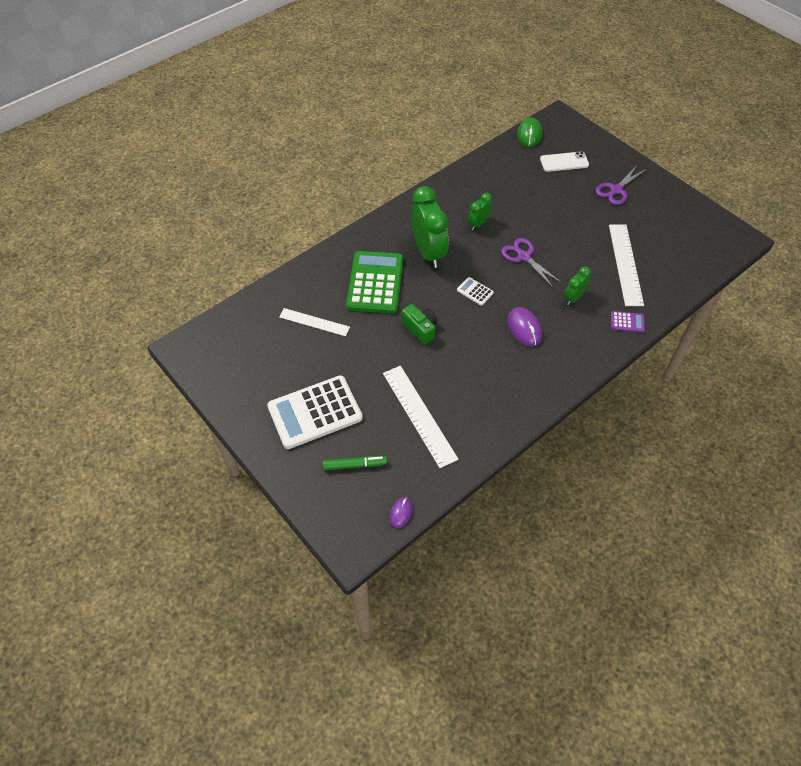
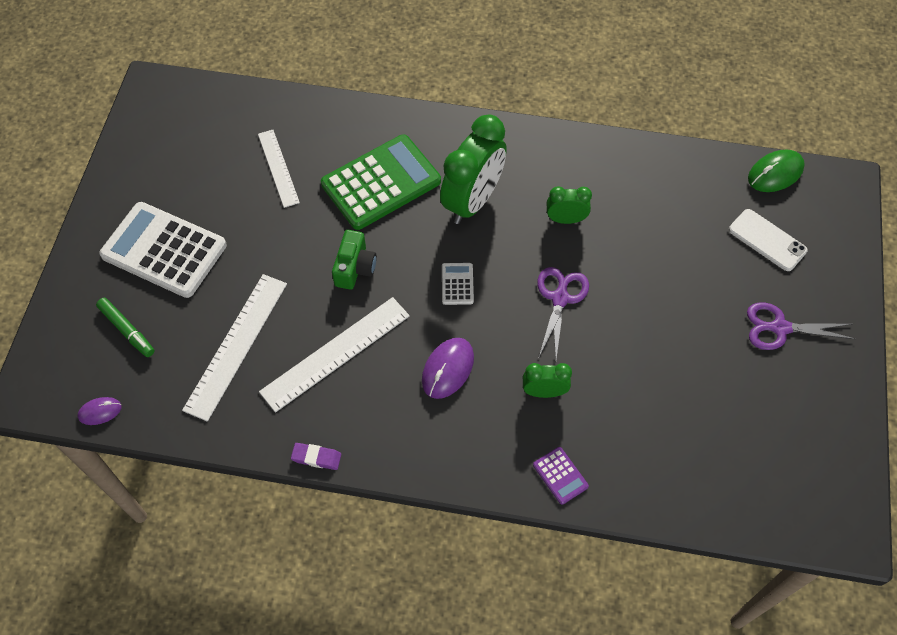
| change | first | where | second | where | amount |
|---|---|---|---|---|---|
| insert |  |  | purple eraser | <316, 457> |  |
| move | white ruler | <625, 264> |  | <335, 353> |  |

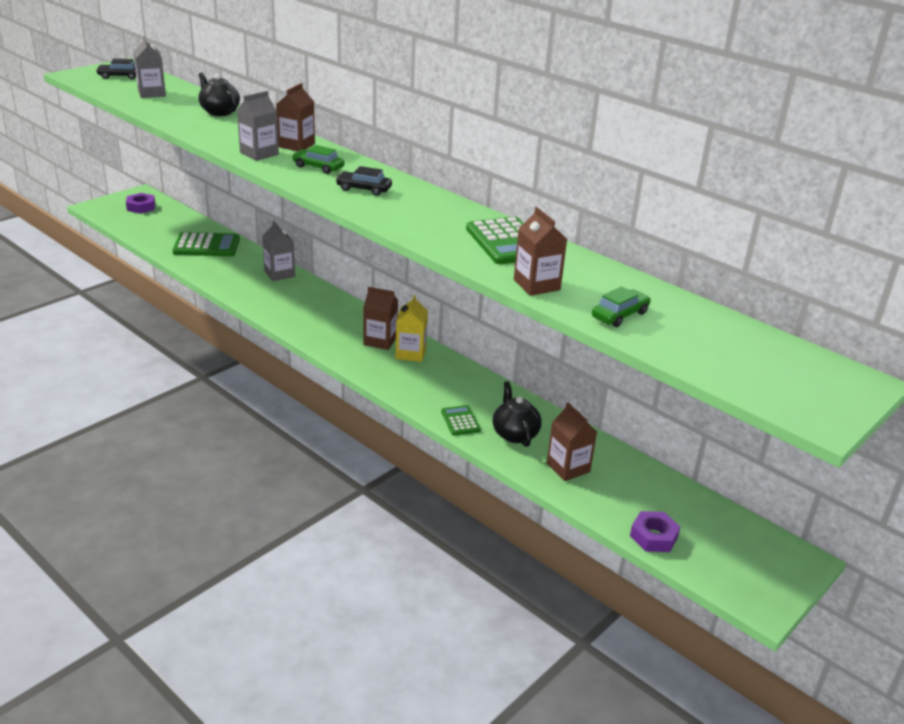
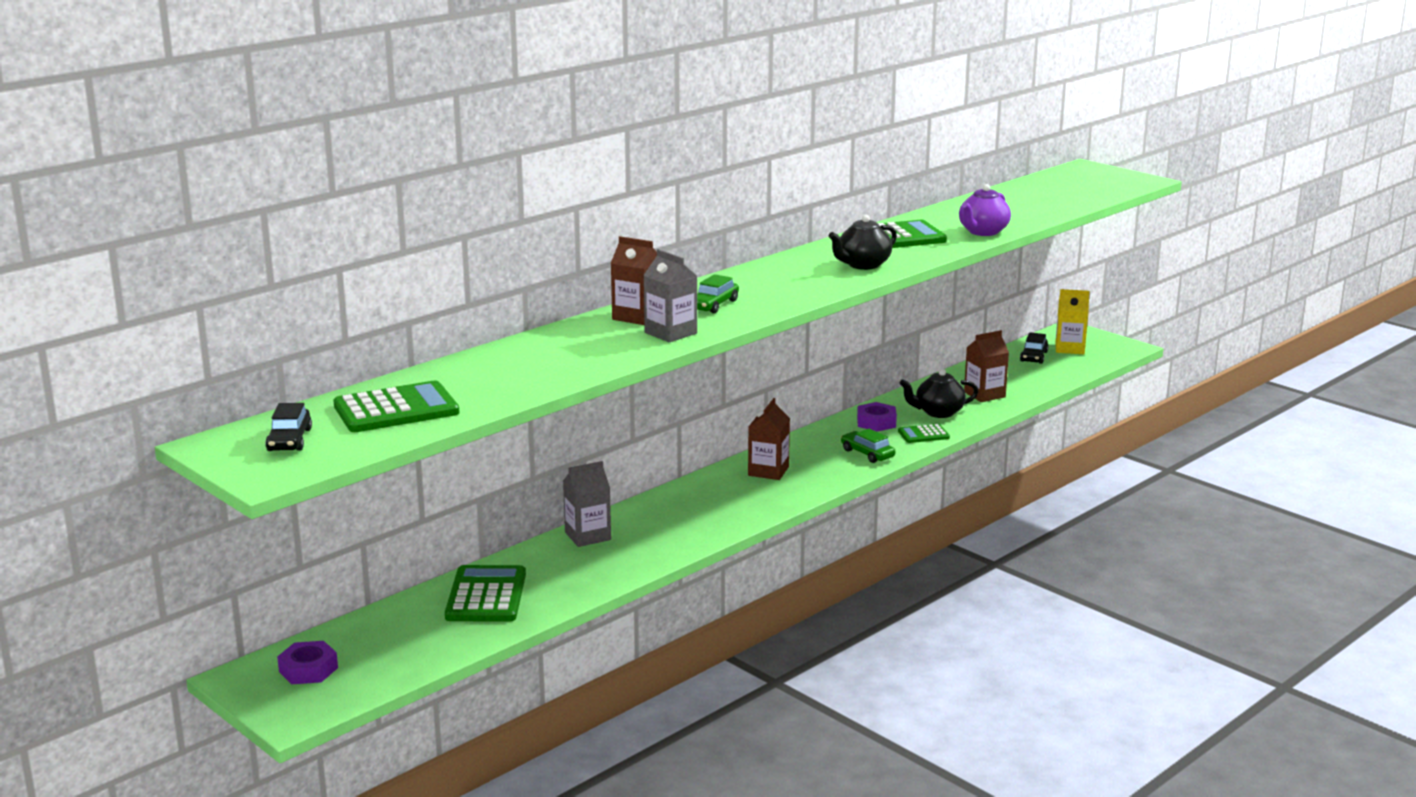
| change | first | where | second | where | amount |
|---|---|---|---|---|---|
| move | black teapot | <219, 112> |  | <862, 265> |  |
| move | black car | <364, 189> |  | <1033, 356> |  |
| move | yellow carton | <410, 353> |  | <1069, 348> |  |
| move | green car | <620, 315> |  | <867, 453> |  |
| move | purple nut | <653, 536> |  | <876, 422> |  |
| replace | grey carton | <152, 93> | green calculator | <396, 409> |  |
| replace | brown carton | <536, 285> | purple teapot | <982, 232> |  |

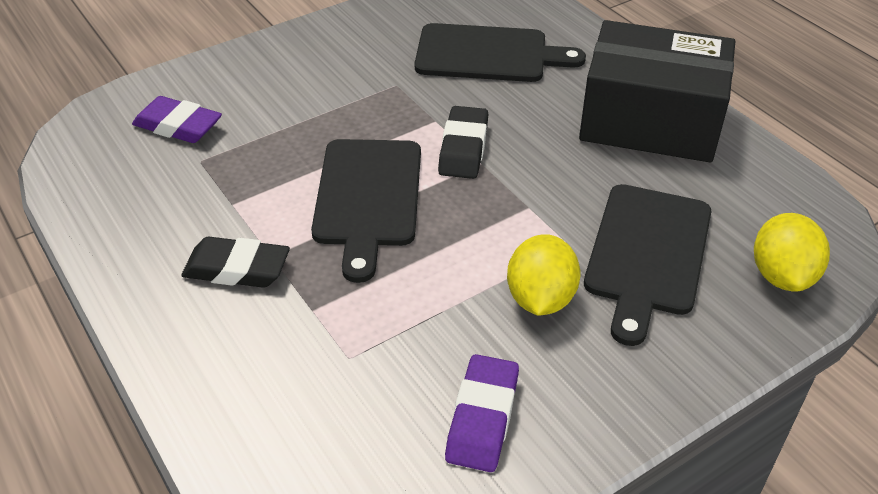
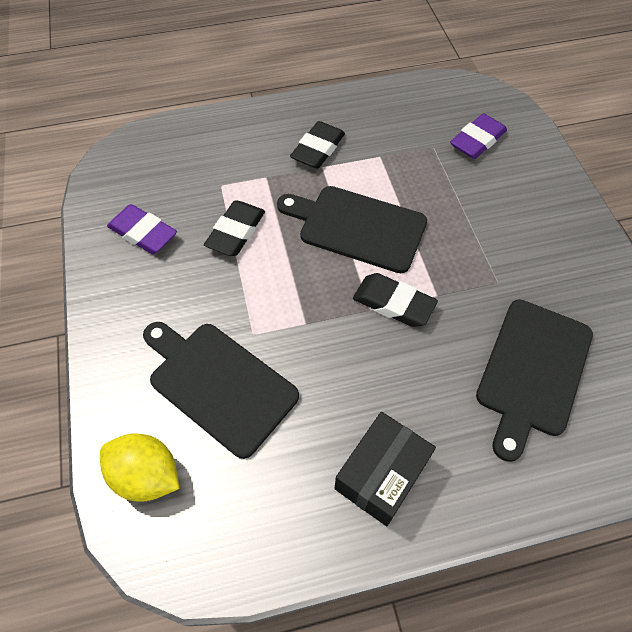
| change | first | where | second | where | amount |
|---|---|---|---|---|---|
| delete | yellow lemon | <540, 298> |  |  |  |
| insert |  |  | black eraser | <236, 232> |  |
| resize | black box | <650, 121> |  | <381, 474> | x0.59 |

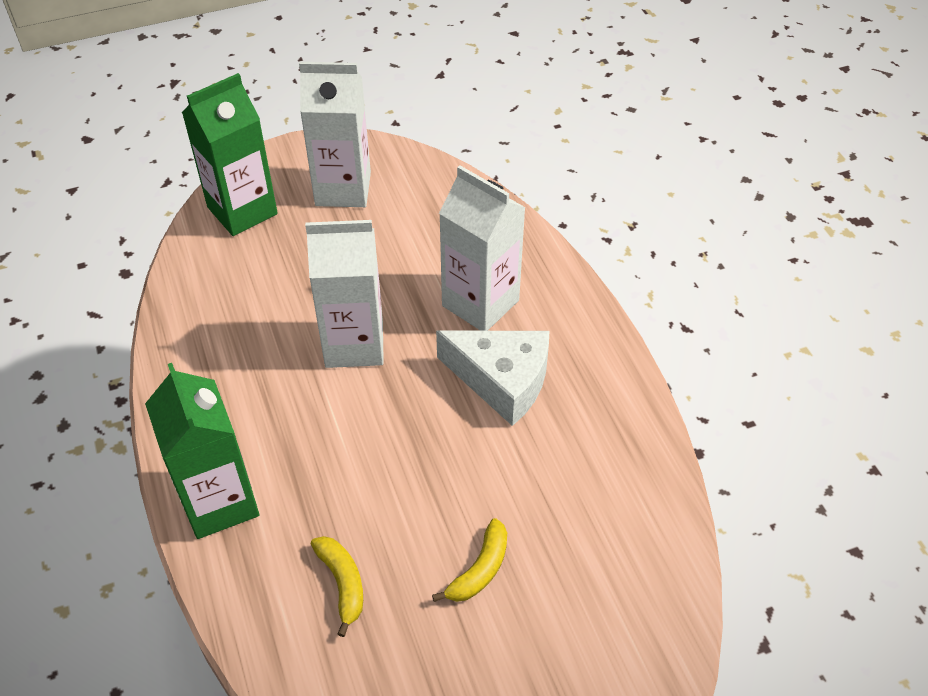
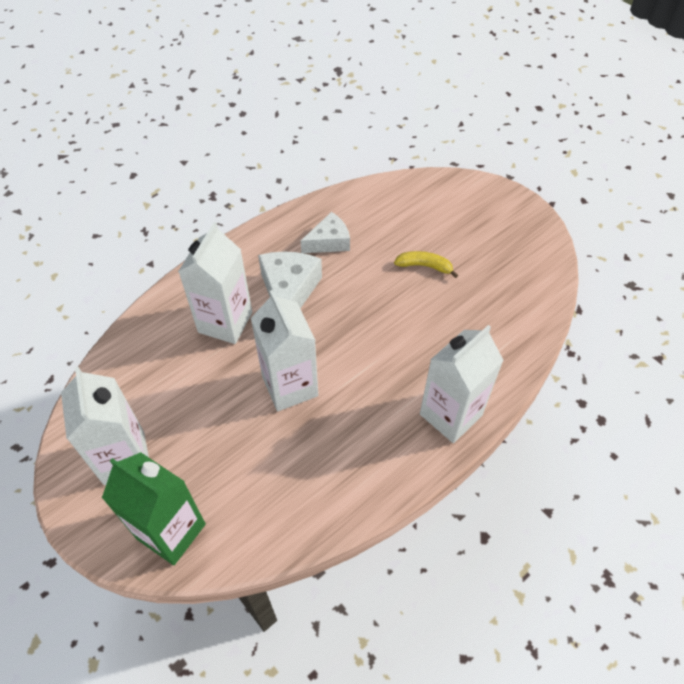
| change | first | where | second | where | amount |
|---|---|---|---|---|---|
| delete | yellow banana | <342, 583> |  |  |  |
| insert |  |  | white cheese | <329, 242> |  |
| recolor | green carton | <219, 502> | white carton | <450, 414> |  |

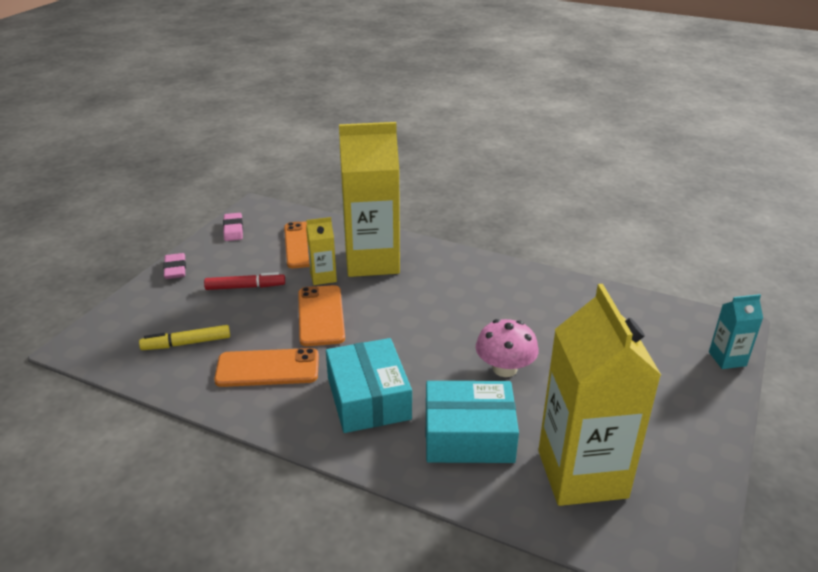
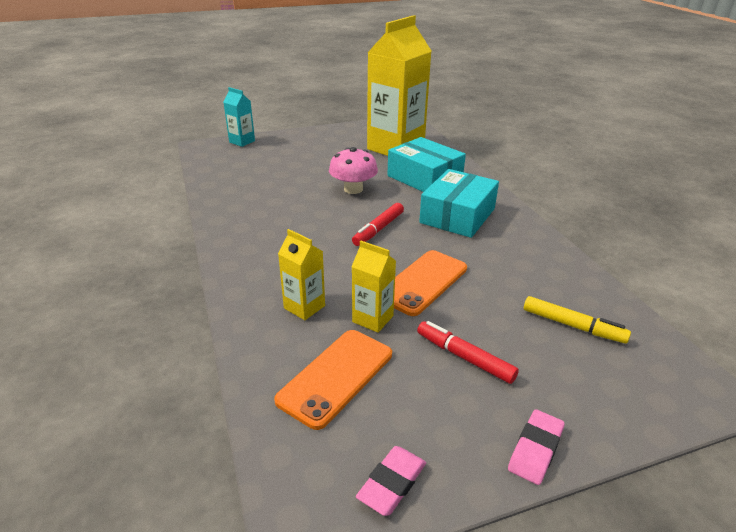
| change | first | where | second | where | amount |
|---|---|---|---|---|---|
| delete | orange phone | <267, 368> |  |  |  |
| insert |  |  | red marker | <378, 229> |  |
| resize | yellow carton | <372, 261> |  | <304, 307> | x0.45 |

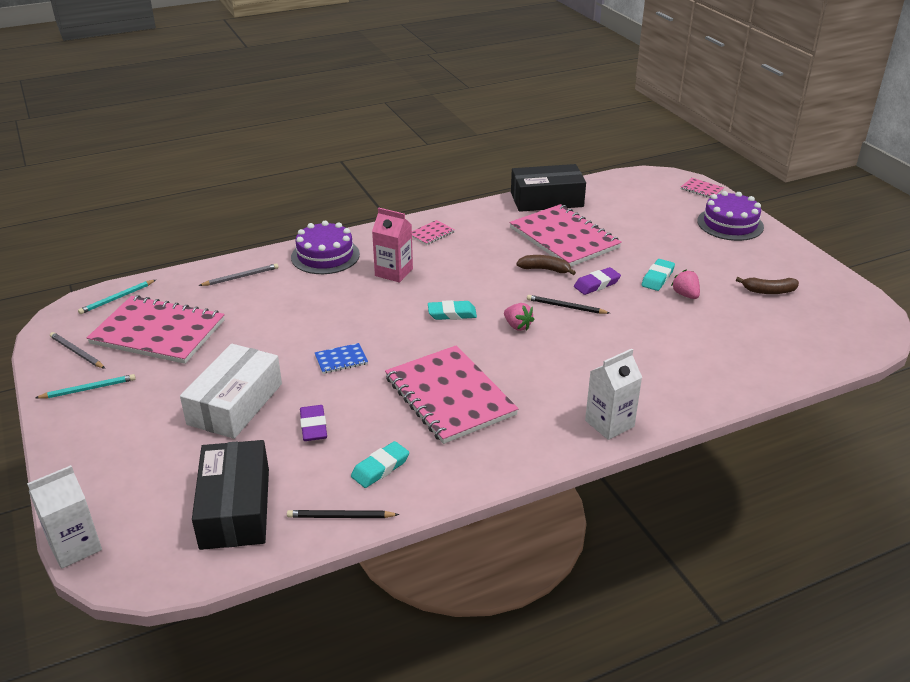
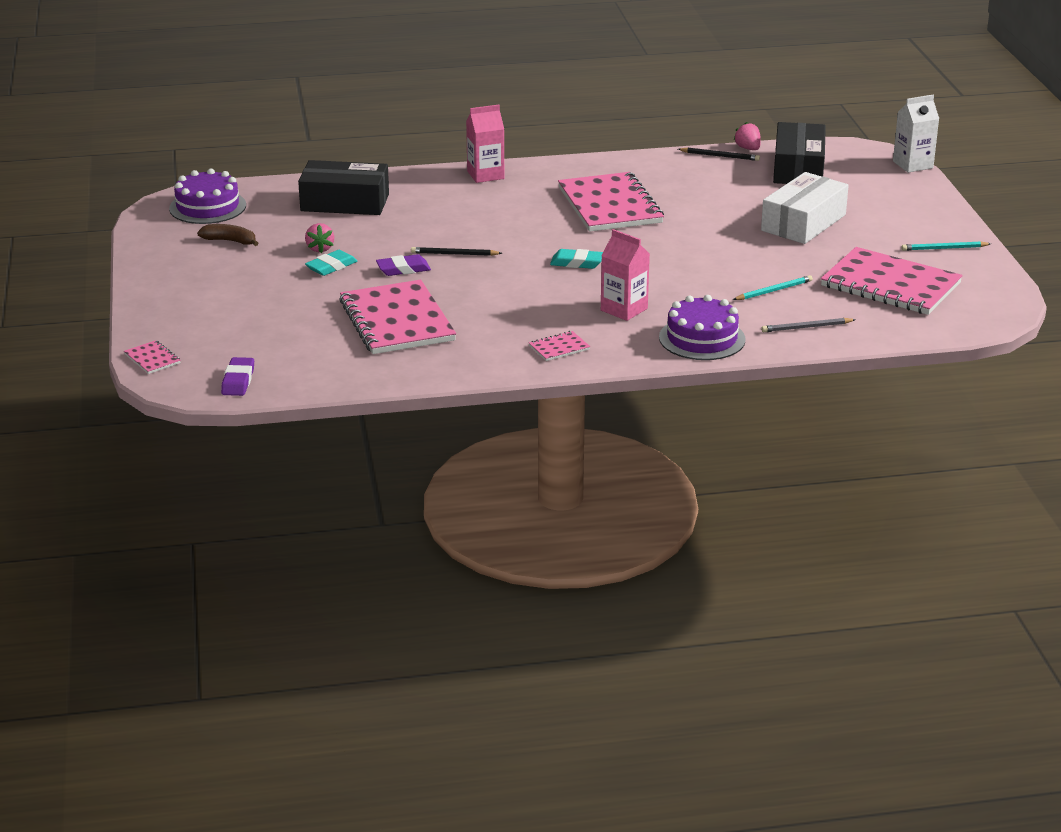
| change | first | where | second | where | amount |
|---|---|---|---|---|---|
| delete | grey pencil | <77, 352> |  |  |  |
| delete | blue notebook | <341, 360> |  |  |  |
| delete | turquoise eraser | <380, 468> |  |  |  |
| delete | brown banana | <545, 269> |  |  |  |
| move | turquoise pencil | <117, 298> |  | <774, 290> |  |
| move | purple eraser | <313, 426> |  | <238, 381> |  |
| move | pink strawberry | <517, 326> |  | <748, 148> |  |
| move | black box | <546, 200> |  | <345, 202> |  |
| move | purple cake | <730, 224> |  | <207, 207> |  |
| recolor | white carton | <609, 423> | pink carton | <485, 175> |  |
| rotate | black pencil | <566, 307> |  | <454, 254> | 150 degrees clockwise |

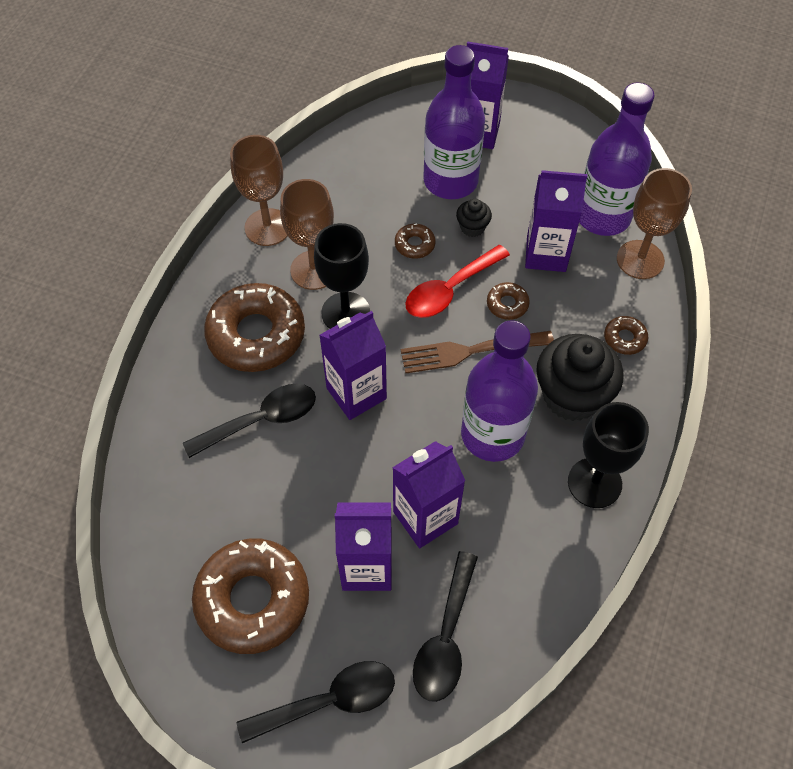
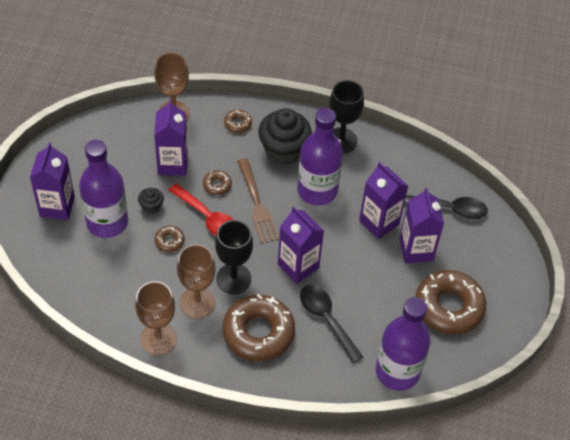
| change | first | where | second | where | amount |
|---|---|---|---|---|---|
| delete | black spoon | <329, 701> |  |  |  |
| move | purple bottle | <602, 216> |  | <397, 371> |  |

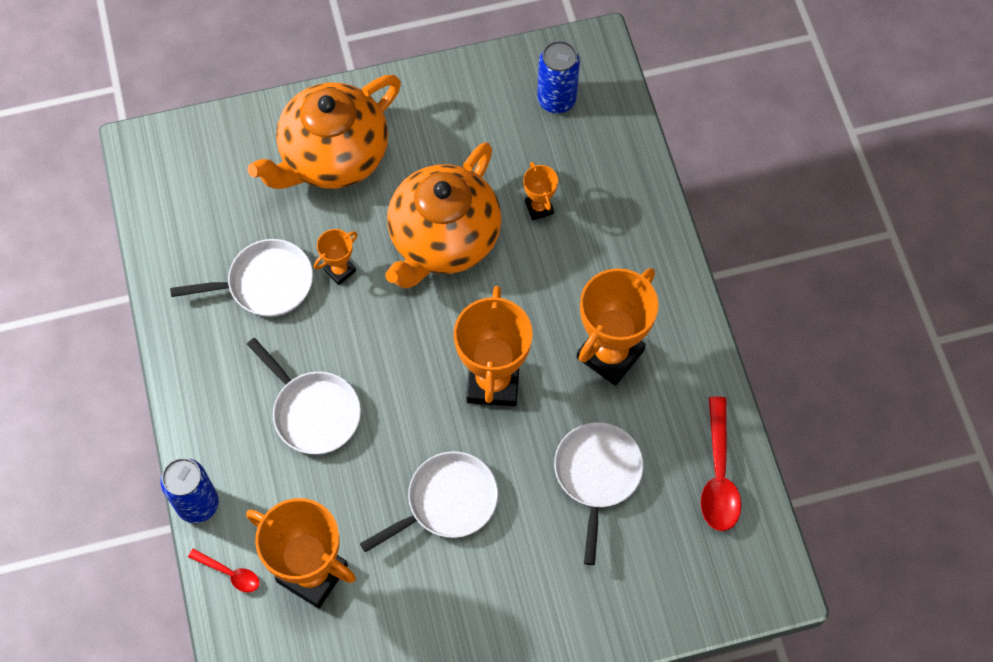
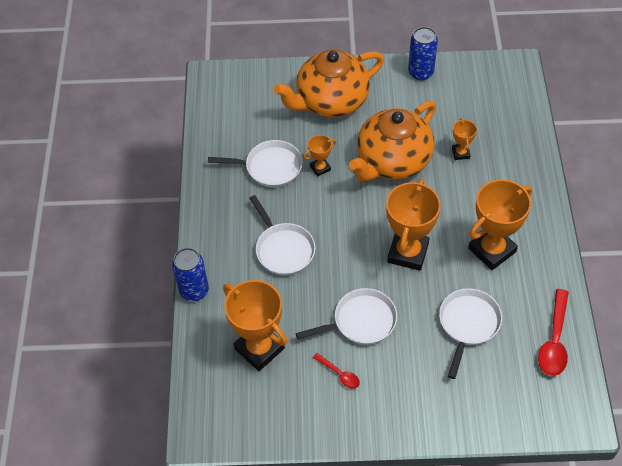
| change | first | where | second | where | amount |
|---|---|---|---|---|---|
| move | red spoon | <229, 573> |  | <339, 374> |  |
| move | blue can | <556, 100> |  | <420, 72> |  |

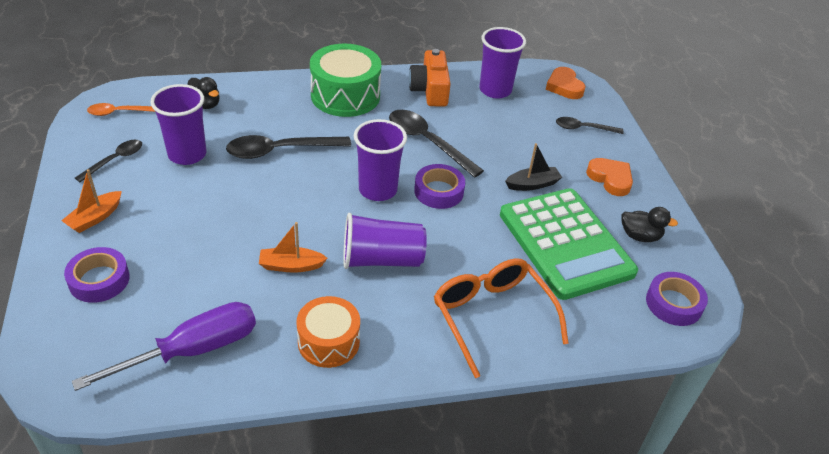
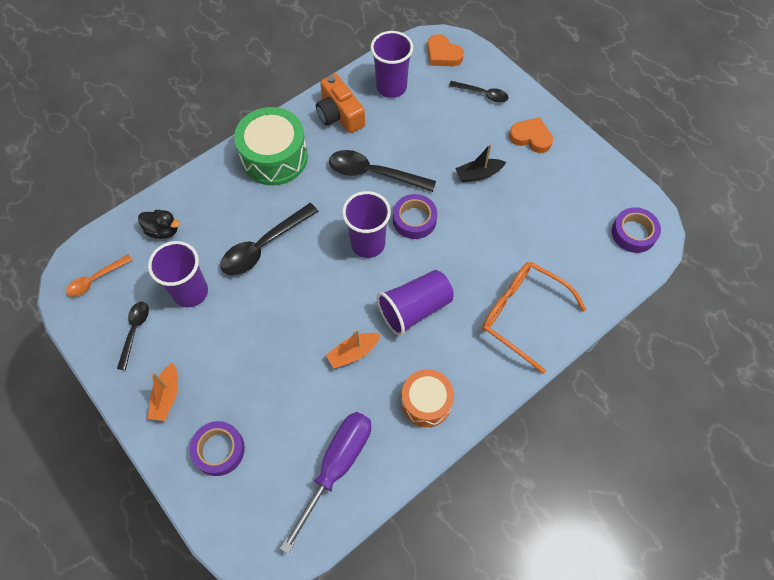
| change | first | where | second | where | amount |
|---|---|---|---|---|---|
| delete | green calculator | <565, 243> |  |  |  |
| delete | black duck | <640, 236> |  |  |  |
| rotate | black boat | <532, 184> |  | <478, 174> | 150 degrees counterclockwise |
| rotate | black spoon | <583, 128> |  | <483, 94> | 135 degrees counterclockwise |

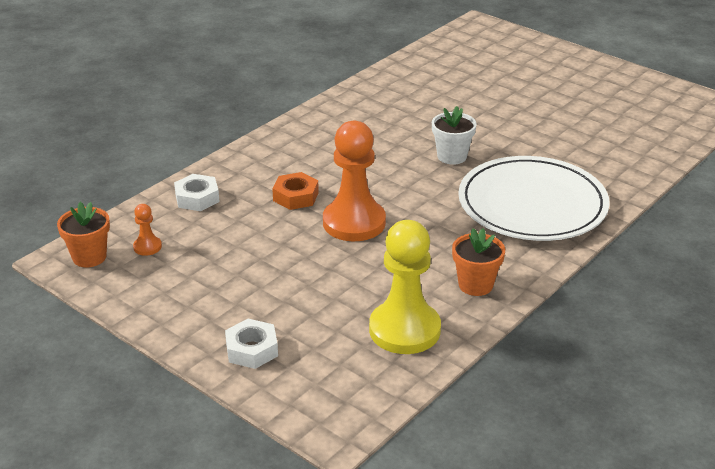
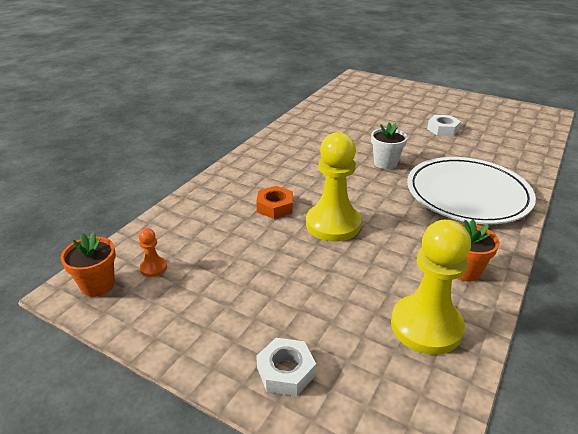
| change | first | where | second | where | amount |
|---|---|---|---|---|---|
| move | white nut | <197, 198> |  | <443, 129> |  |
| recolor | orange pawn | <354, 222> | yellow pawn | <333, 224> |  |

